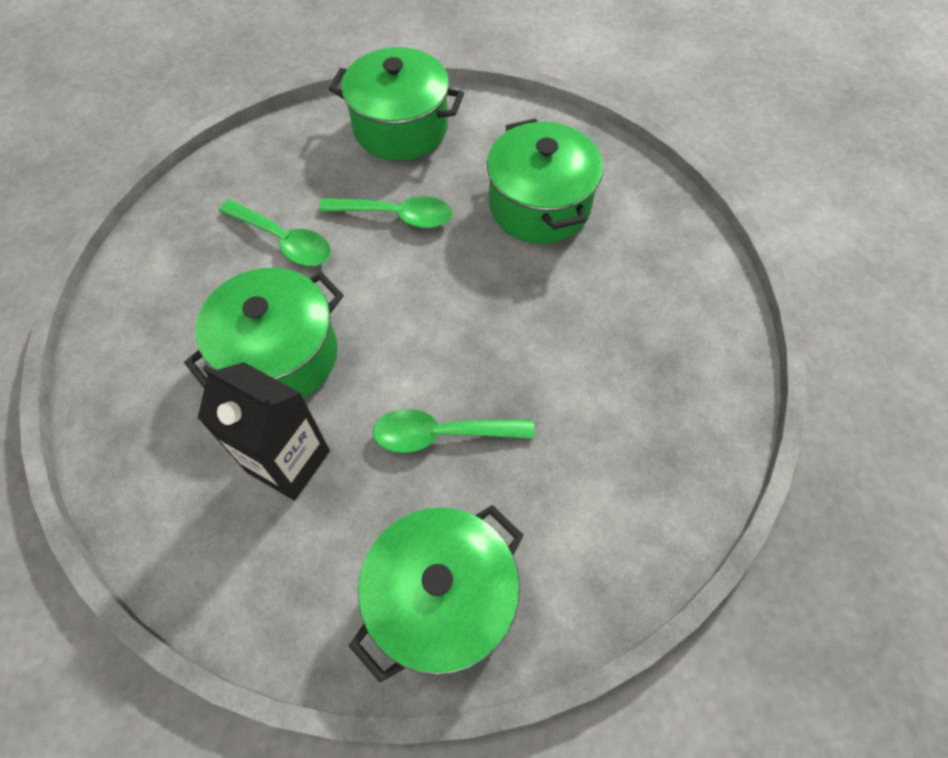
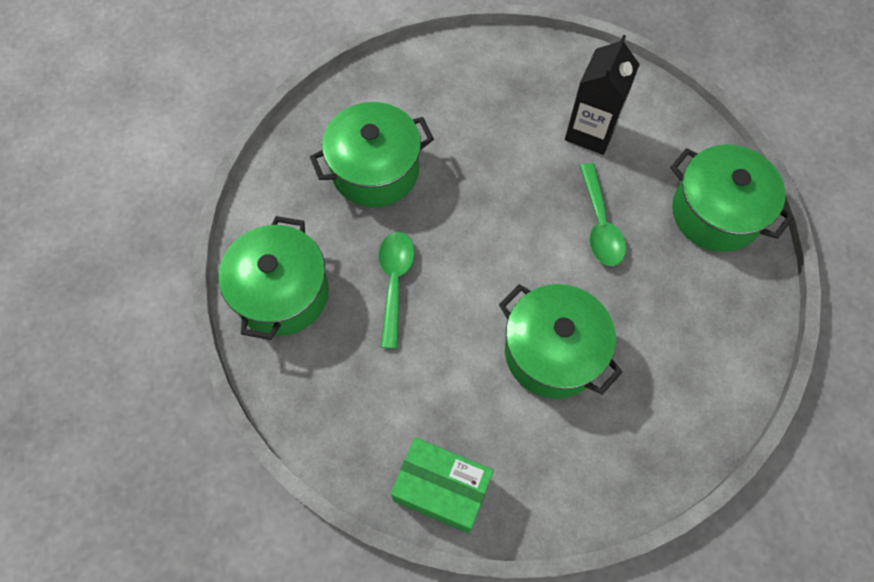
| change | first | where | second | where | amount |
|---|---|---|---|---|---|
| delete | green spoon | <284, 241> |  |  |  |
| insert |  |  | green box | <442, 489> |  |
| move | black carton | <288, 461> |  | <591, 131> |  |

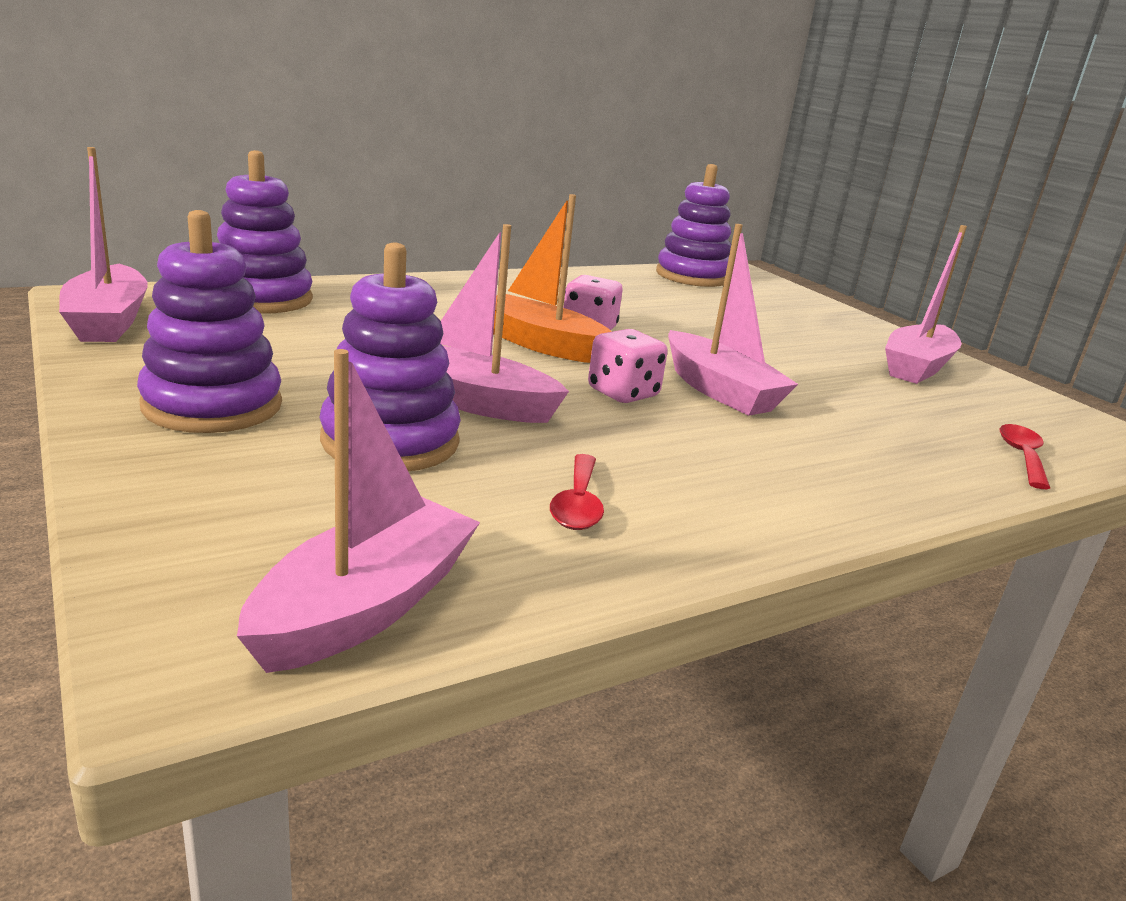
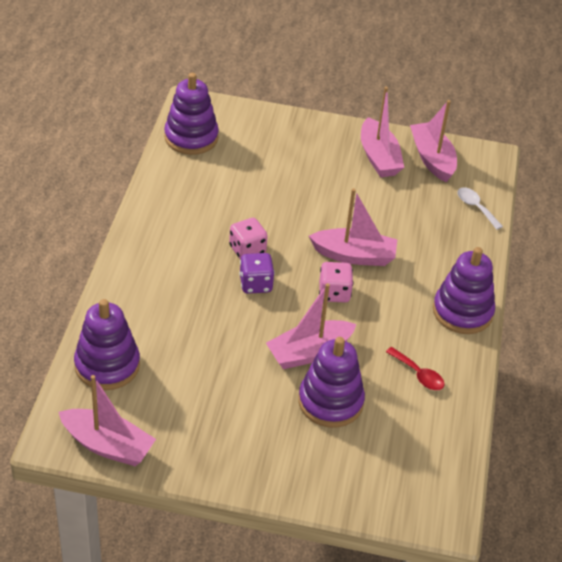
| change | first | where | second | where | amount |
|---|---|---|---|---|---|
| move | purple stacking toy | <212, 405> |  | <462, 312> |  |
| move | pink boat | <365, 607> |  | <432, 159> |  |
| replace | orange boat | <541, 344> | purple dice | <255, 284> |  |
| recolor | red spoon | <1022, 456> | white spoon | <475, 207> |  |

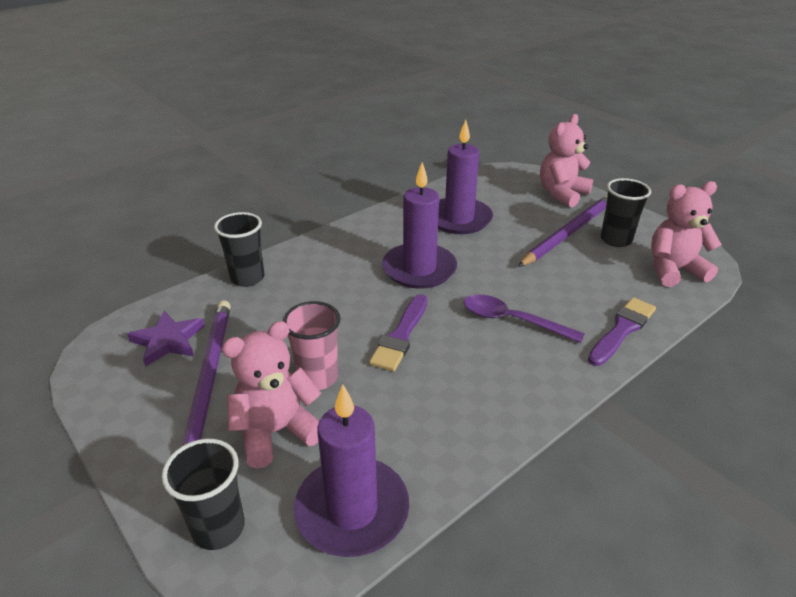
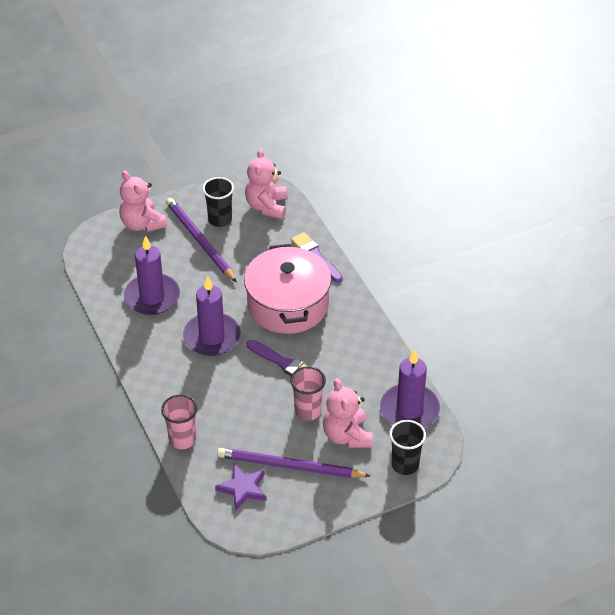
| change | first | where | second | where | amount |
|---|---|---|---|---|---|
| replace | purple spoon | <511, 320> | pink pot | <288, 304> |  |
| recolor | black cup | <247, 278> | pink cup | <182, 439> |  |

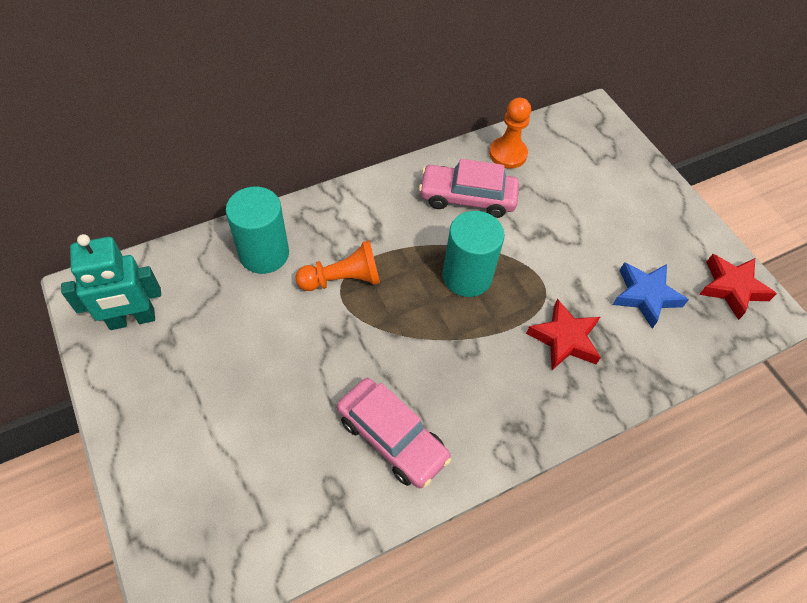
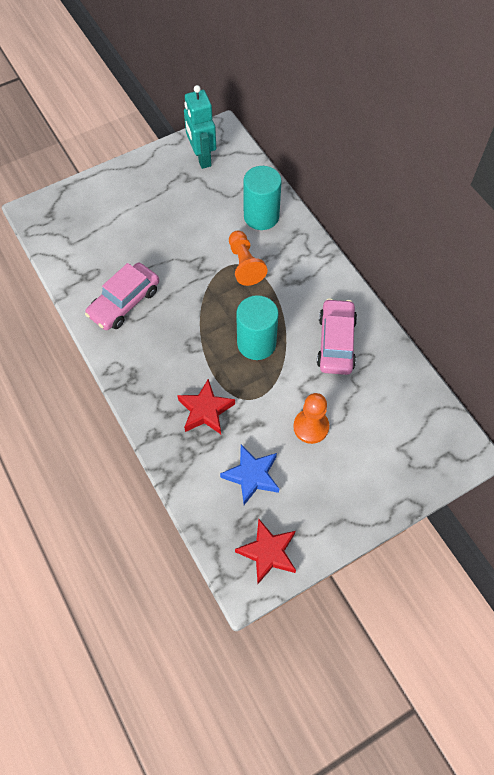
| change | first | where | second | where | amount |
|---|---|---|---|---|---|
| move | orange pawn | <508, 154> |  | <311, 427> |  |

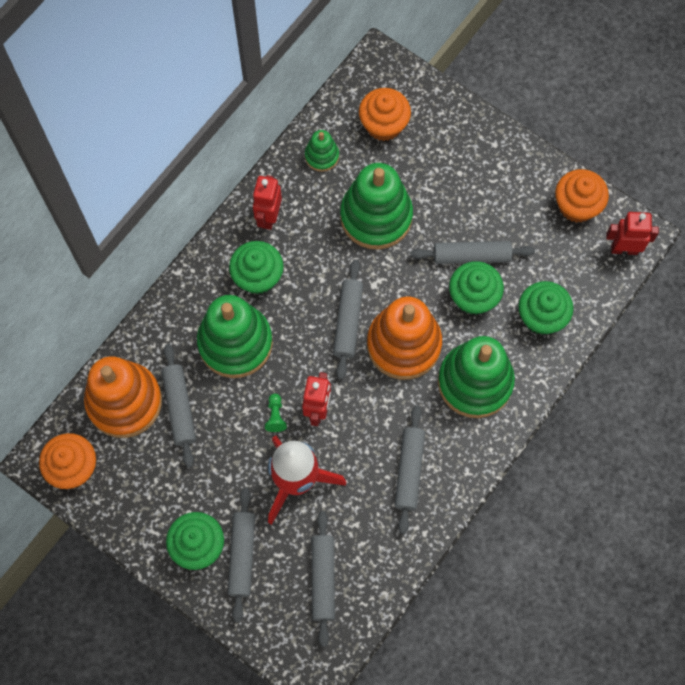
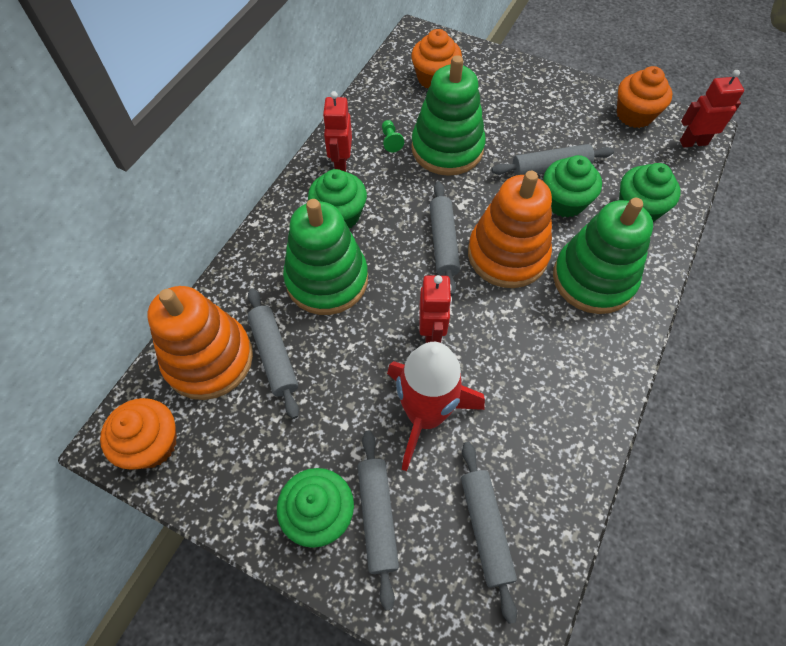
| change | first | where | second | where | amount |
|---|---|---|---|---|---|
| delete | green stacking toy | <322, 156> |  |  |  |
| delete | grey rolling pin | <409, 471> |  |  |  |
| move | green pawn | <275, 416> |  | <391, 141> |  |

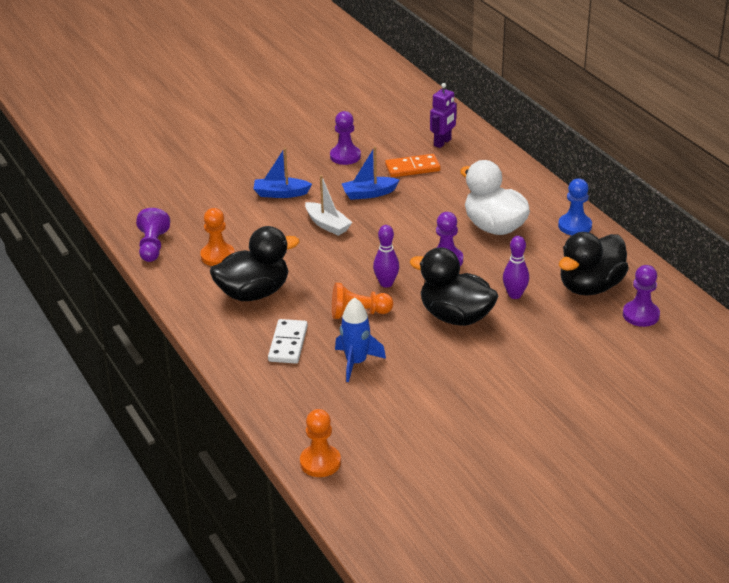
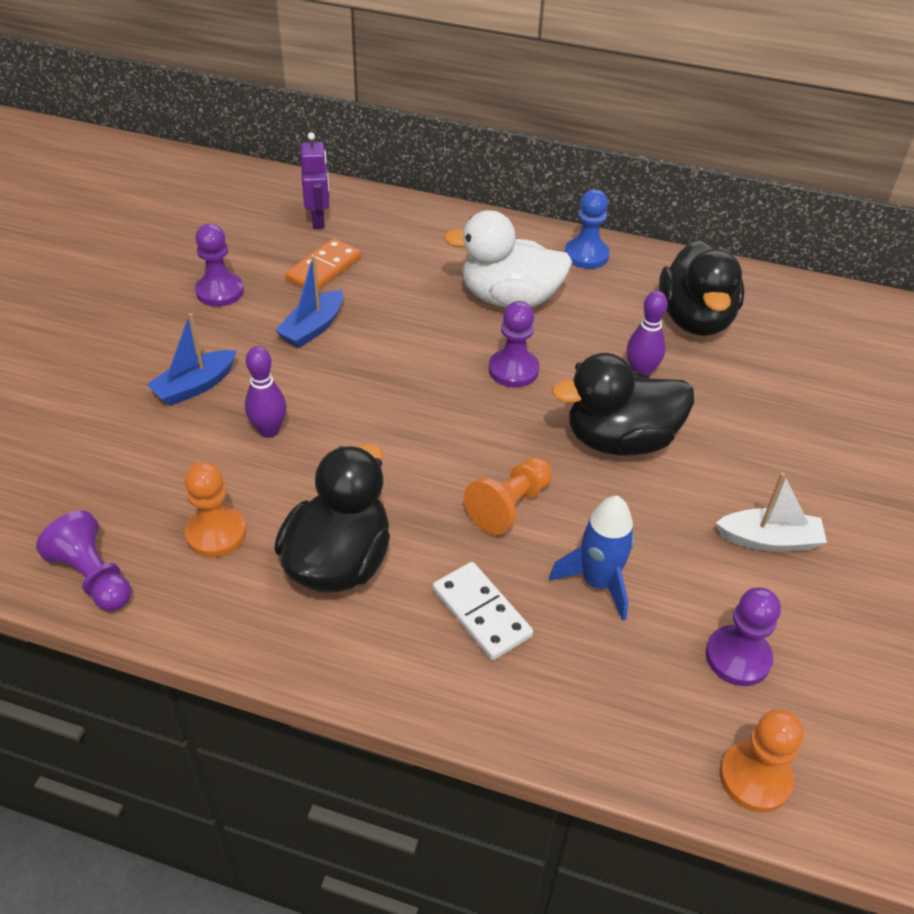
| change | first | where | second | where | amount |
|---|---|---|---|---|---|
| move | white boat | <327, 225> |  | <769, 540> |  |
| move | purple bowling pin | <386, 283> |  | <269, 430> |  |
| move | purple pawn | <641, 315> |  | <738, 657> |  |

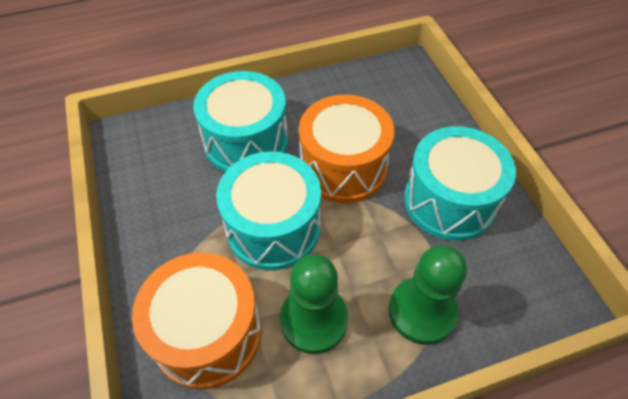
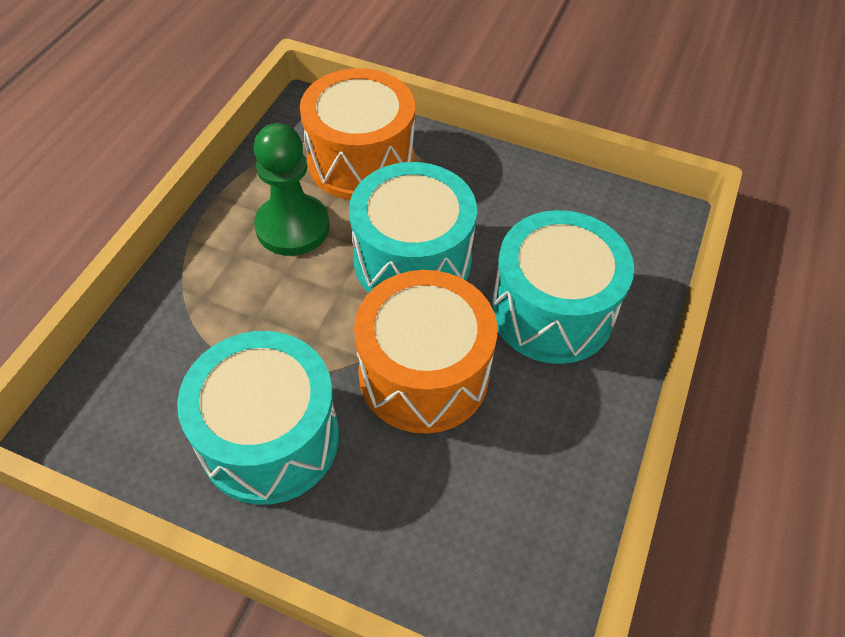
| change | first | where | second | where | amount |
|---|---|---|---|---|---|
| delete | green pawn | <422, 311> |  |  |  |

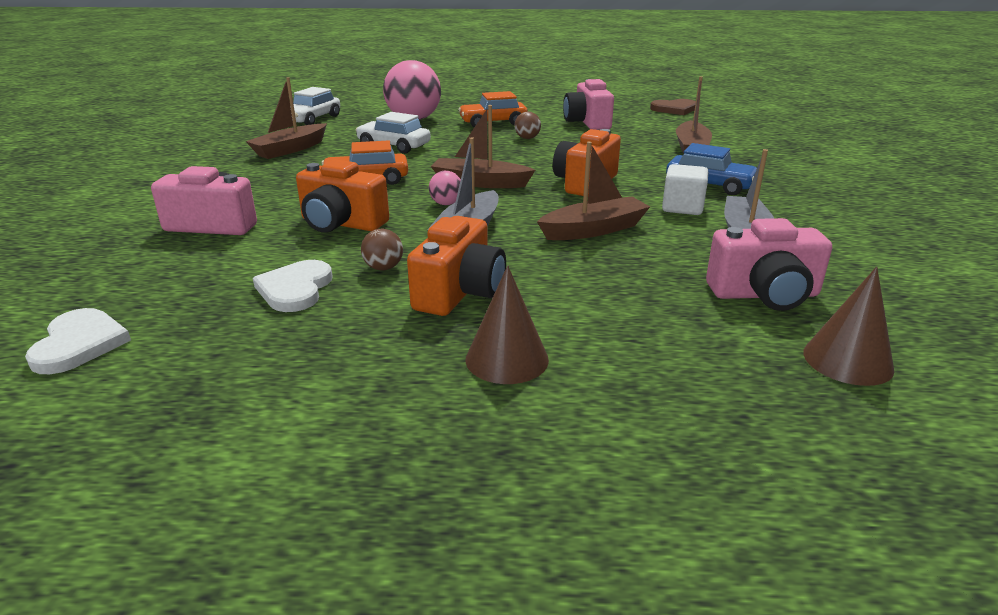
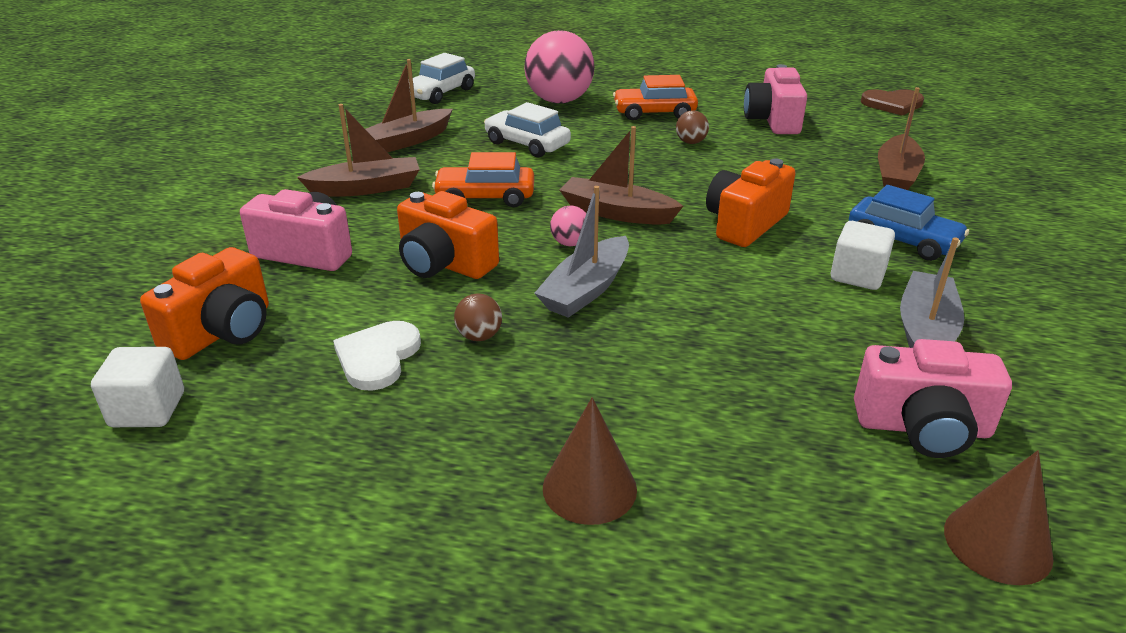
| change | first | where | second | where | amount |
|---|---|---|---|---|---|
| move | orange camera | <459, 292> |  | <222, 331> |  |
| move | brown boat | <594, 230> |  | <366, 188> |  |
| replace | white heart | <79, 344> | white cube | <147, 409> |  |

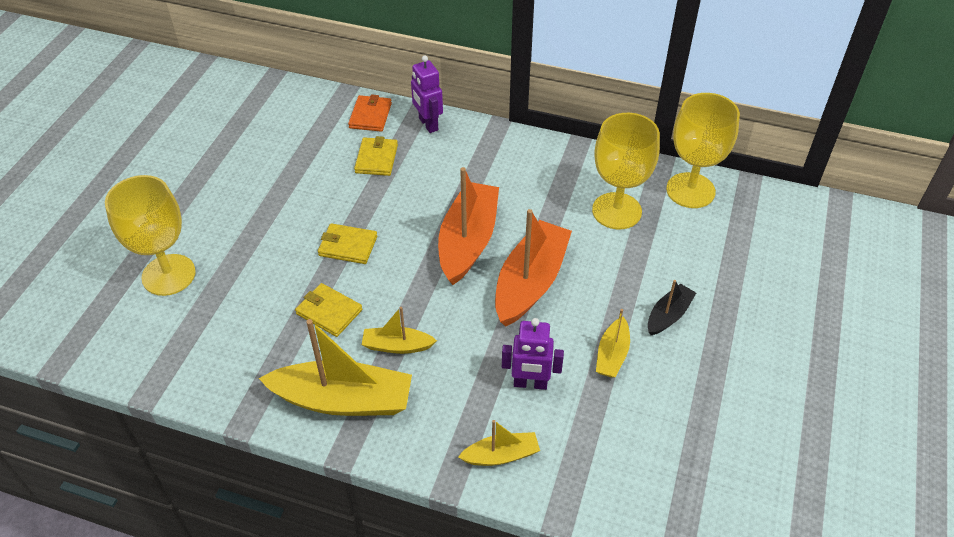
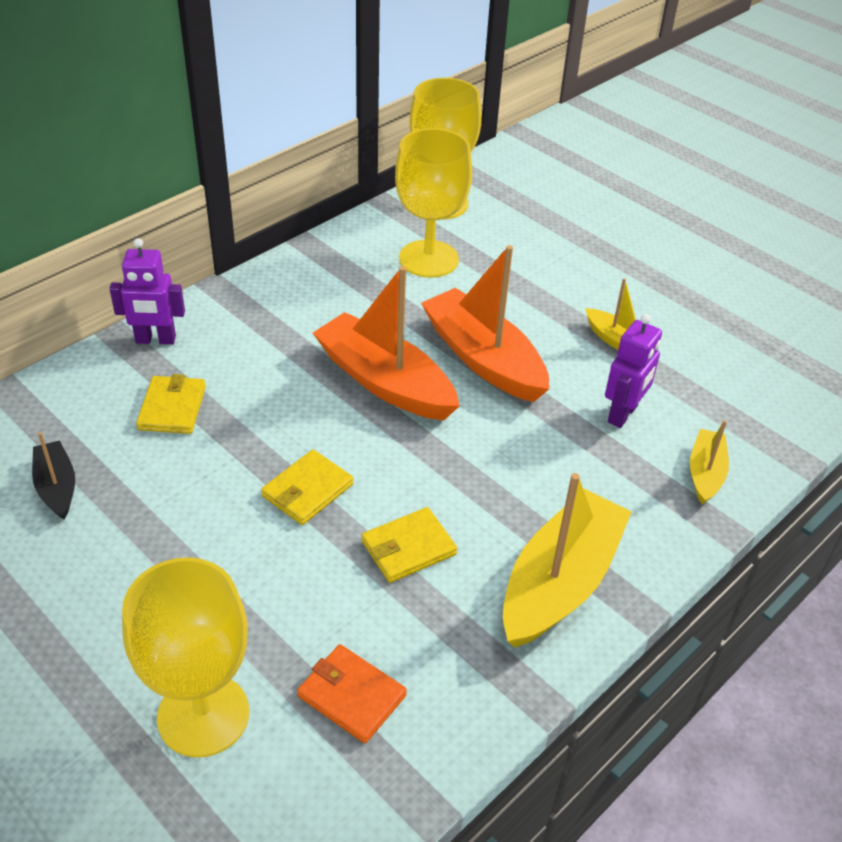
| change | first | where | second | where | amount |
|---|---|---|---|---|---|
| delete | yellow boat | <397, 346> |  |  |  |
| move | orange wallet | <370, 115> |  | <351, 696> |  |
| move | black boat | <668, 315> |  | <57, 487> |  |
| rotate | yellow wallet | <376, 159> |  | <172, 408> | 60 degrees clockwise |

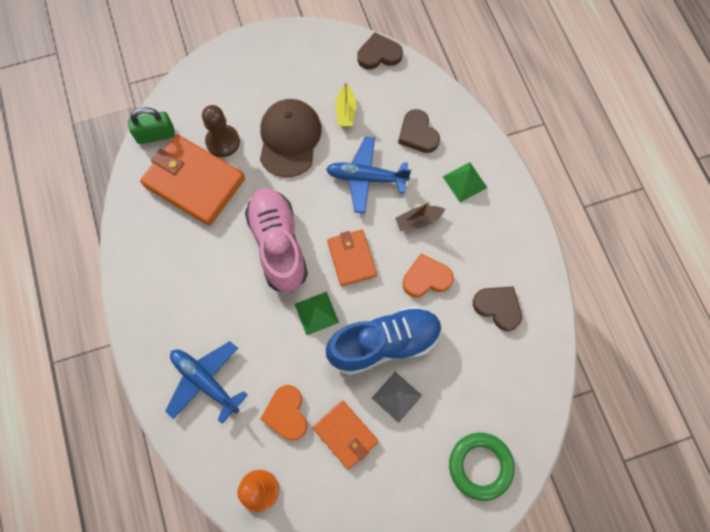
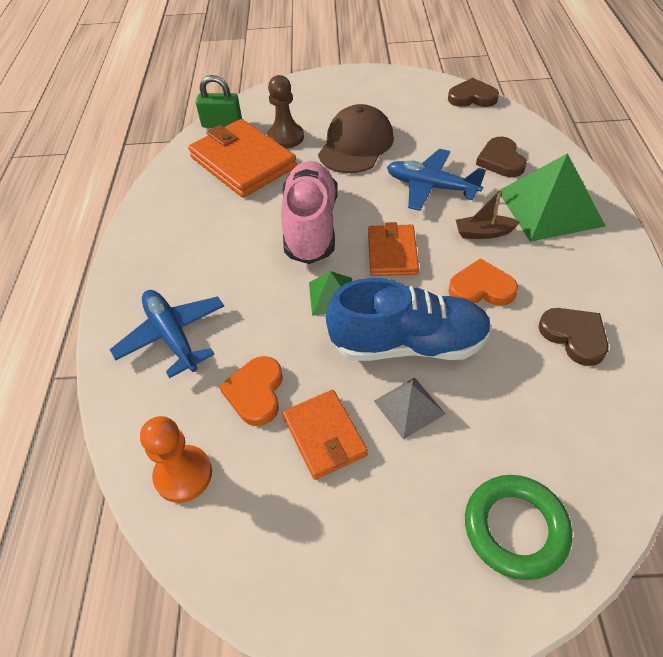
| change | first | where | second | where | amount |
|---|---|---|---|---|---|
| delete | yellow boat | <346, 111> |  |  |  |
| resize | green pyramid | <465, 182> |  | <549, 208> | x1.95 |

